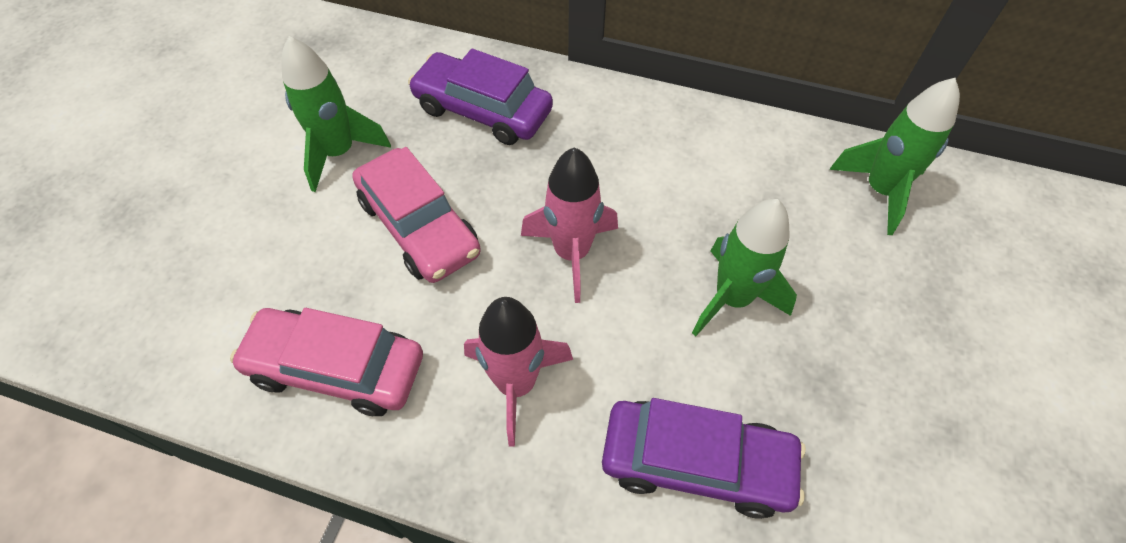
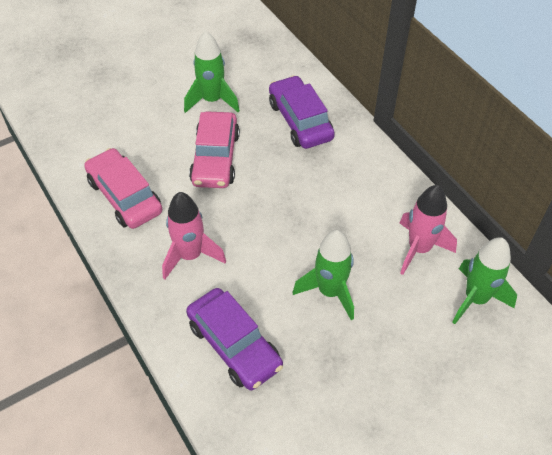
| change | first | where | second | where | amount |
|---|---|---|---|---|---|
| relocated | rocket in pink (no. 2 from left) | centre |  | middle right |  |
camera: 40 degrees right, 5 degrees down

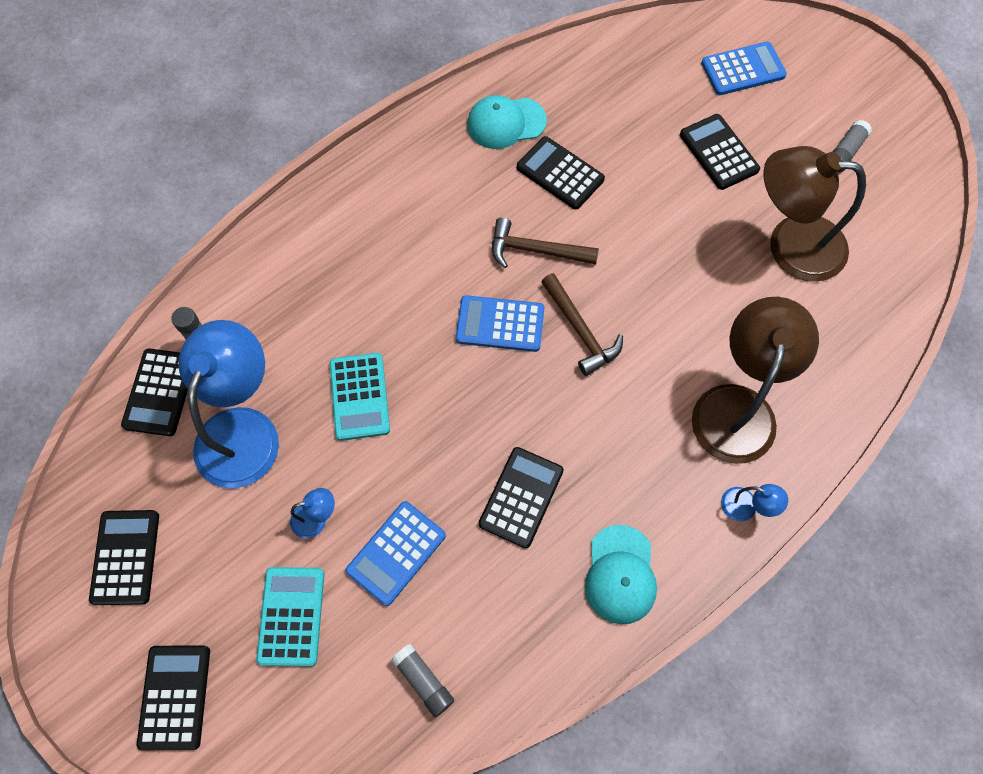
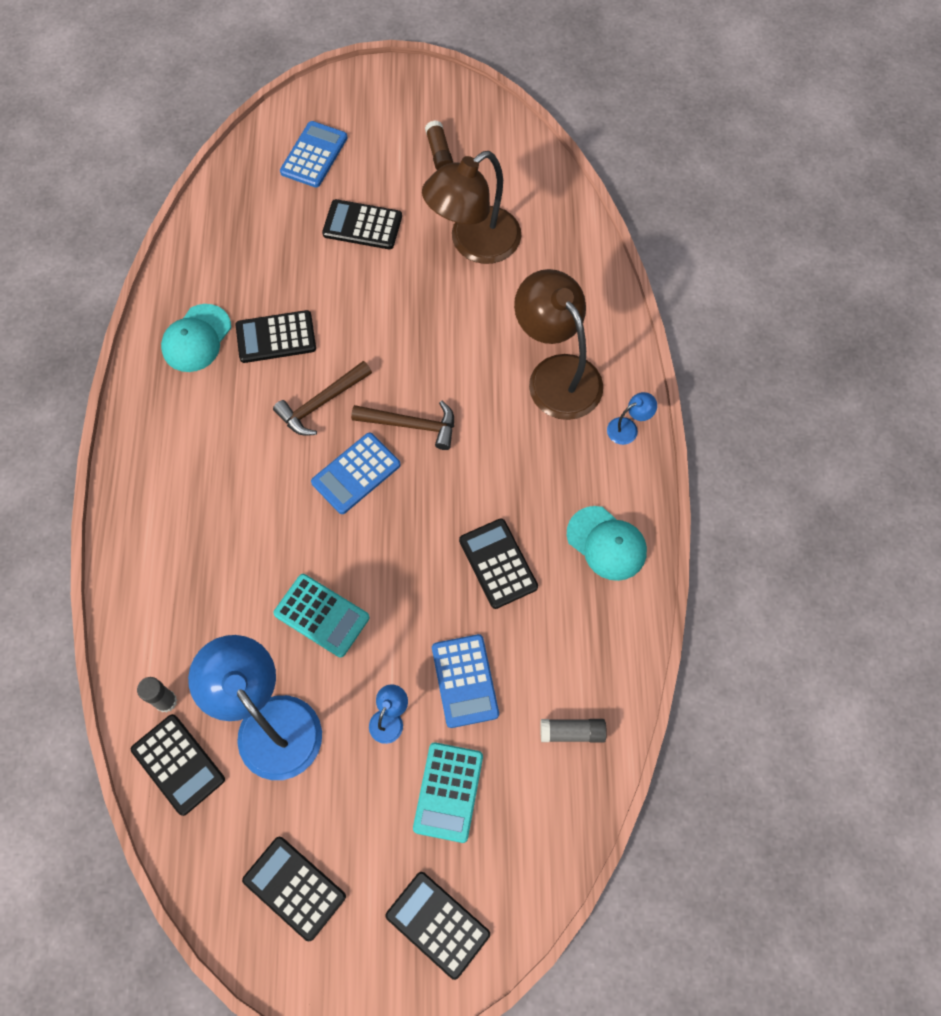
| change | first | where | second | where | amount |
|---|---|---|---|---|---|
| spun | adding machine in aqua (no. 1 from left in the first image) | bottom left | adding machine in aqua (no. 2 from left) | bottom centre | 120 degrees counterclockwise |
| colour | glue in ash-grey (no. 3 from left) | top right | glue in russet | top centre |  |
camera: 50 degrees left, 0 degrees up

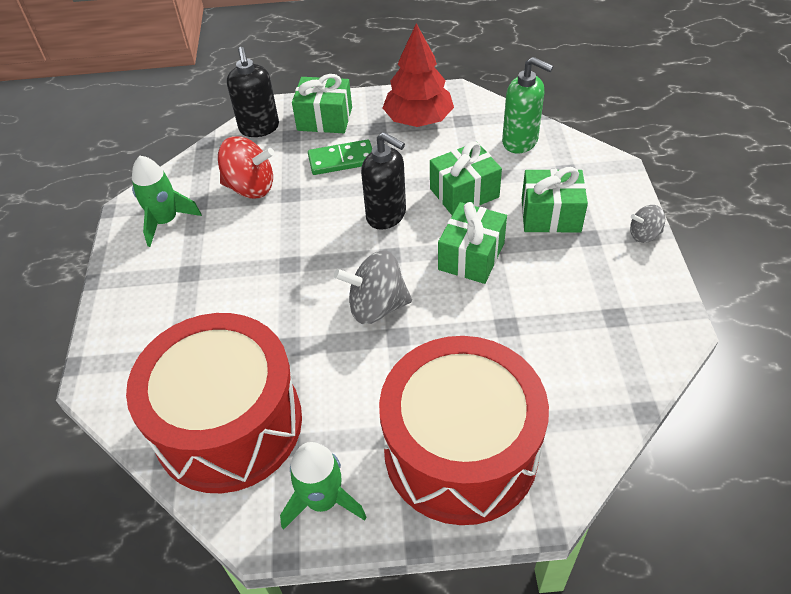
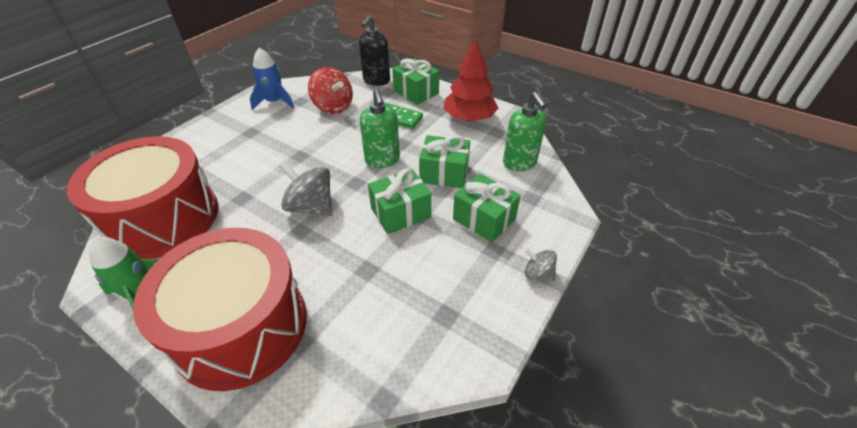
| change | first | where | second | where | amount |
|---|---|---|---|---|---|
| colour | rocket in green (no. 1 from left) | middle left | rocket in cobalt | top left |  |
| colour | soap dispenser in jet-black (no. 2 from left) | top centre | soap dispenser in green (no. 1 from left) | top centre |  |
camera: 35 degrees right, 5 degrees down

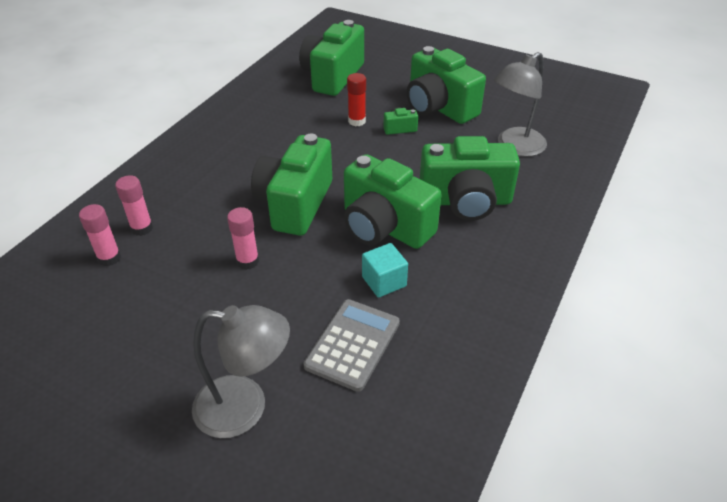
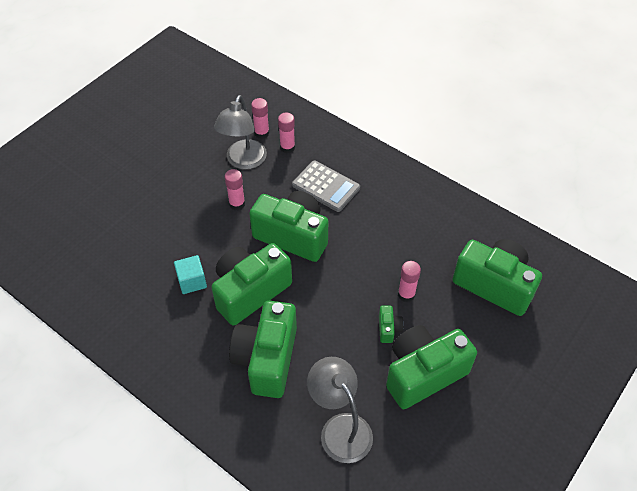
| change | first | where | second | where | amount |
|---|---|---|---|---|---|
| relocated | desk lamp in ash-grey (no. 1 from left) | bottom left |  | top centre |  |
| relocated | adding machine in ash-grey | bottom centre |  | centre |  |
| colour | glue in crimson | top centre | glue in pink (no. 4 from left) | centre |  |
camera: 100 degrees right, 10 degrees up

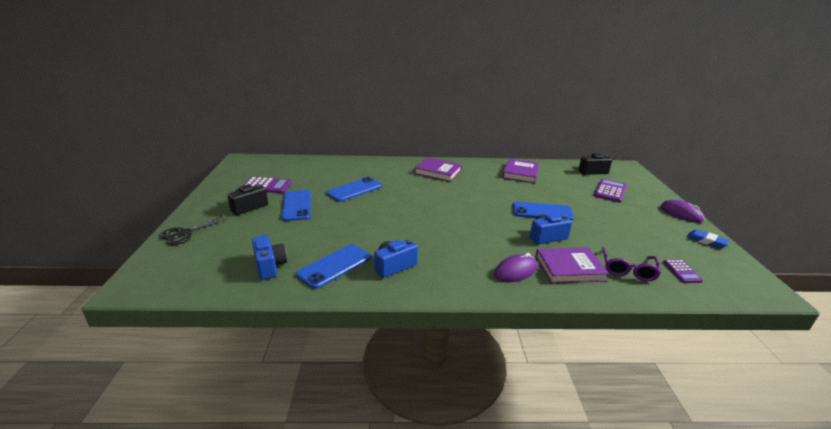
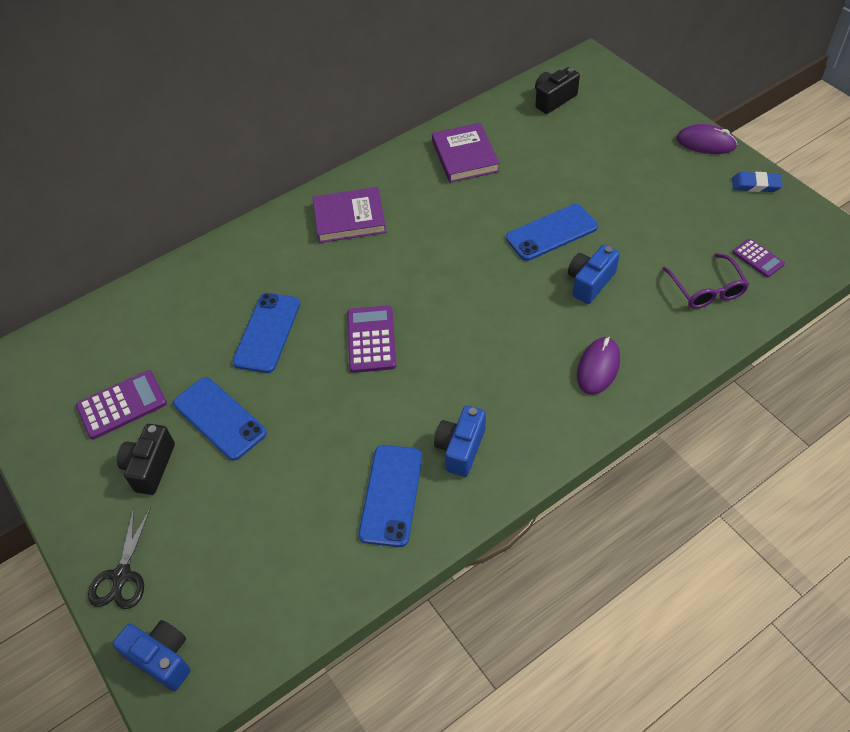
| change | first | where | second | where | amount |
|---|---|---|---|---|---|
| relocated | photo camera in cobalt (no. 1 from left) | middle left |  | bottom left |  |
| missing | book in royal purple (no. 3 from left) | middle right |  |  |  |
| relocated | adding machine in royal purple (no. 2 from left) | middle right |  | centre |  |
camera: 30 degrees left, 25 degrees up

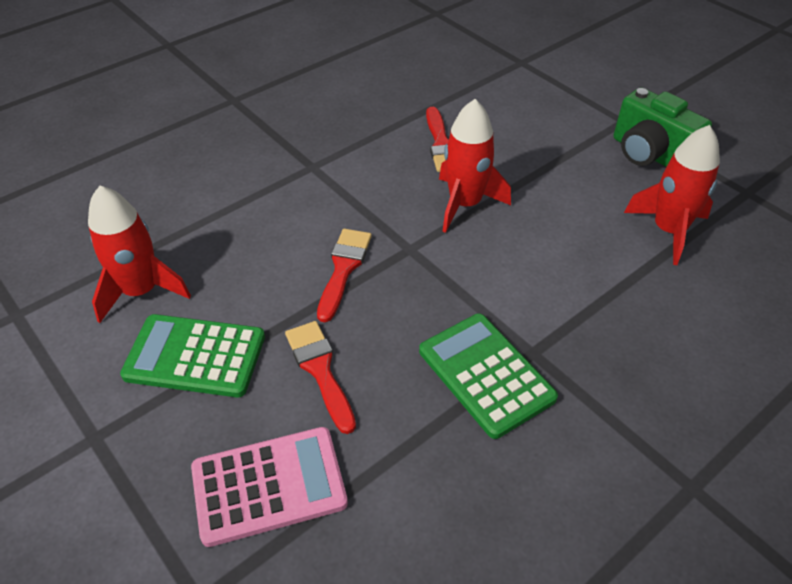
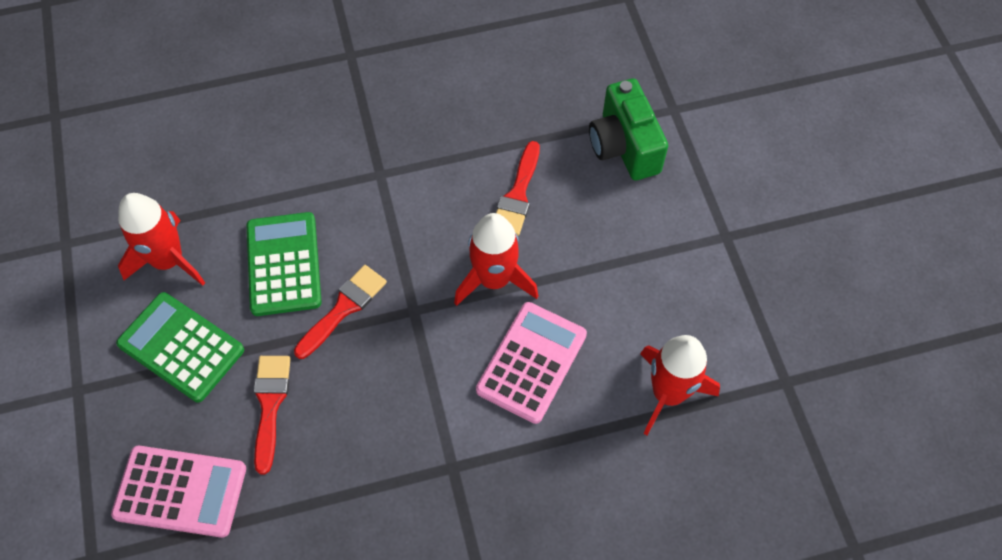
| change | first | where | second | where | amount |
|---|---|---|---|---|---|
| relocated | adding machine in green (no. 2 from left) | centre |  | middle left |  |
| relocated | photo camera in green | top right |  | top centre |  |
| appeared |  |  | adding machine in pink (no. 2 from left) | centre |  |
camera: 25 degrees right, 15 degrees up

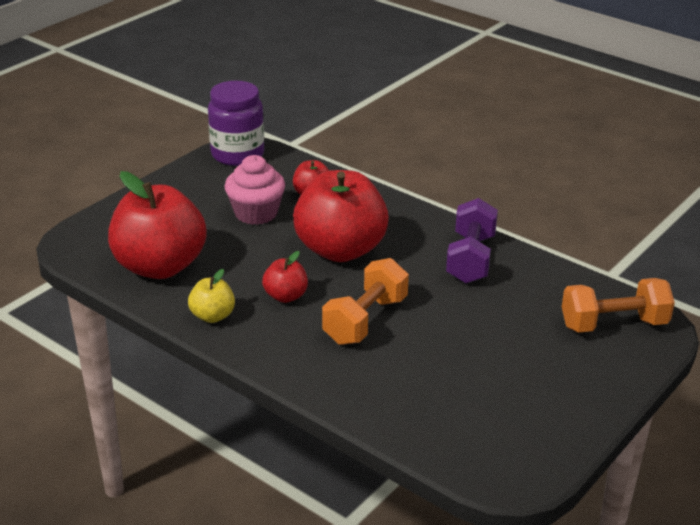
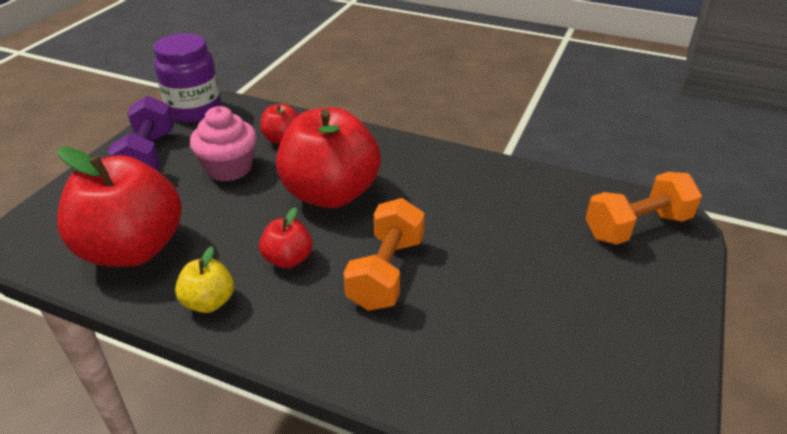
| change | first | where | second | where | amount |
|---|---|---|---|---|---|
| relocated | dumbbell in royal purple | middle right |  | top left |  |
camera: 15 degrees left, 5 degrees up

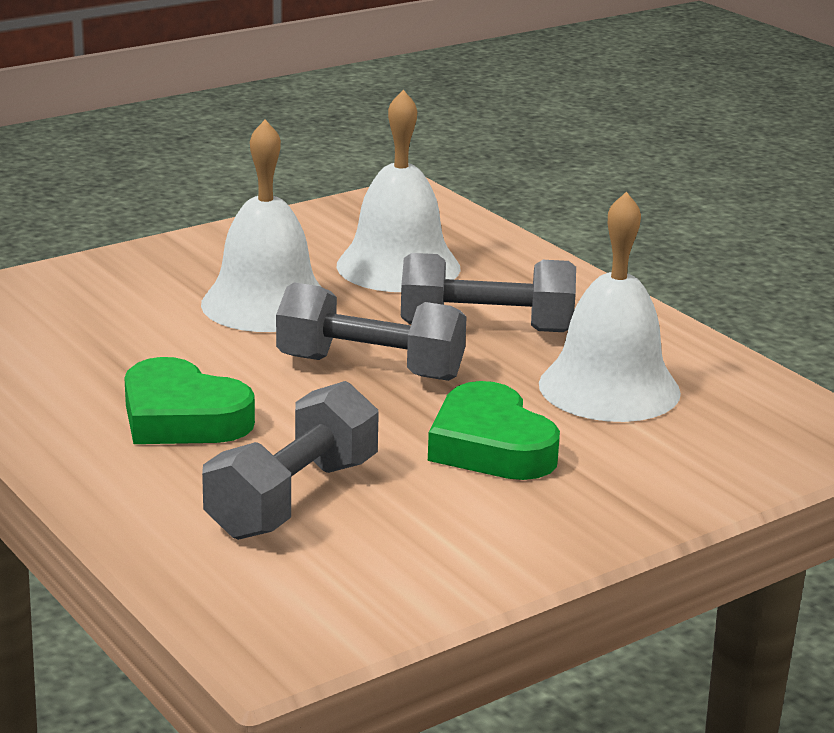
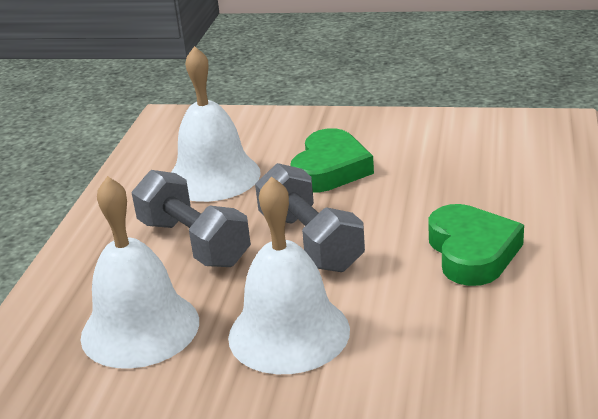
| change | first | where | second | where | amount |
|---|---|---|---|---|---|
| missing | dumbbell in ash-grey (no. 1 from left) | centre |  |  |  |
camera: 130 degrees left, 5 degrees up

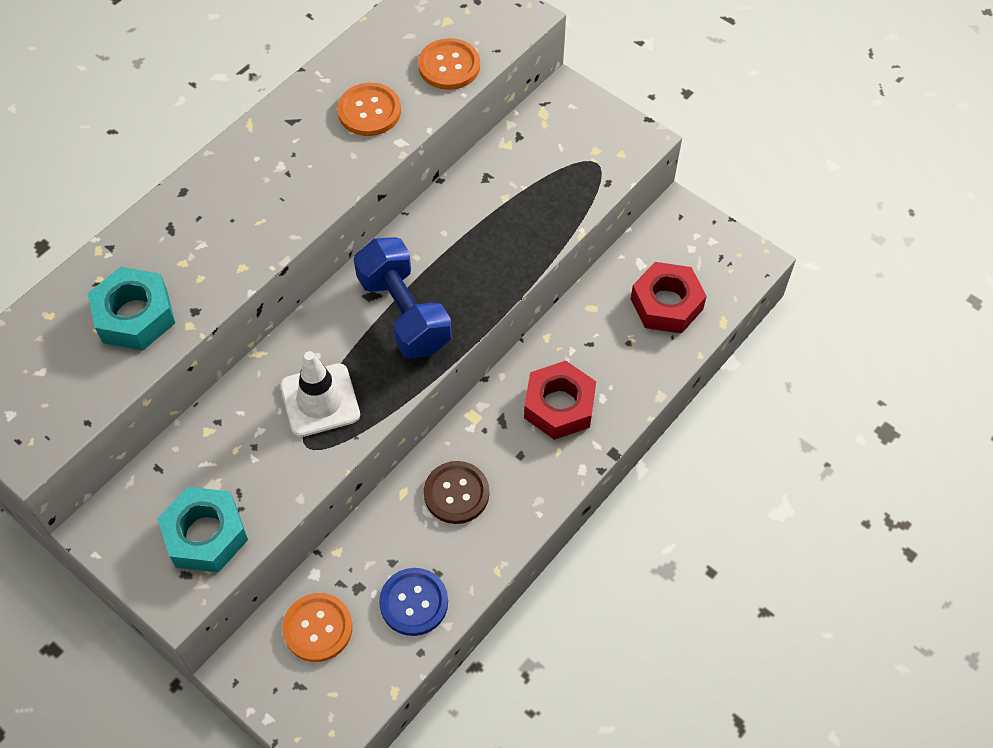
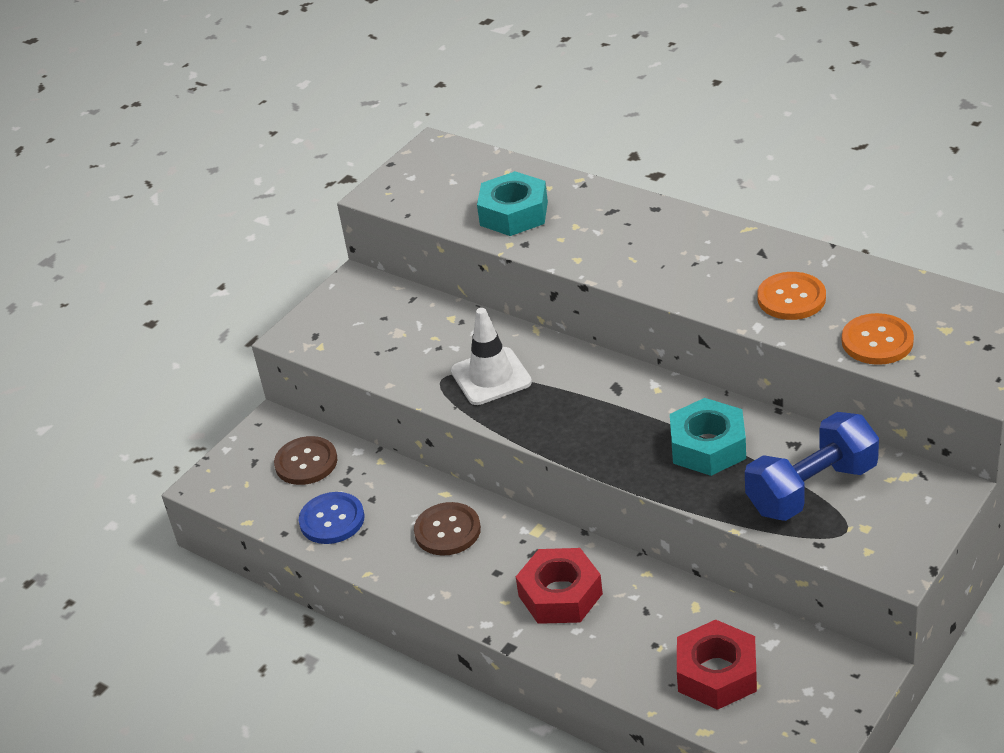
| change | first | where | second | where | amount |
|---|---|---|---|---|---|
| relocated | nut in aqua (no. 2 from left) | bottom left |  | middle right |  |
| colour | button in bright orange (no. 1 from left) | bottom left | button in russet (no. 1 from left) | middle left |  |
| relocated | dumbbell in cobalt | centre |  | middle right |  |
camera: 90 degrees right, 20 degrees down

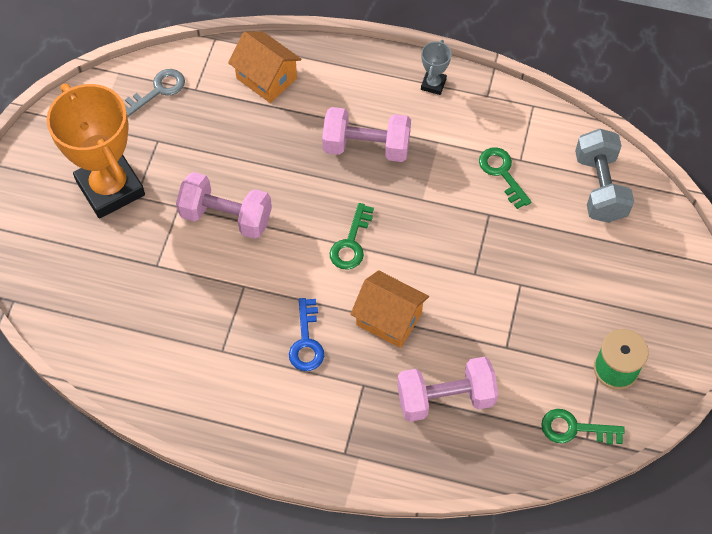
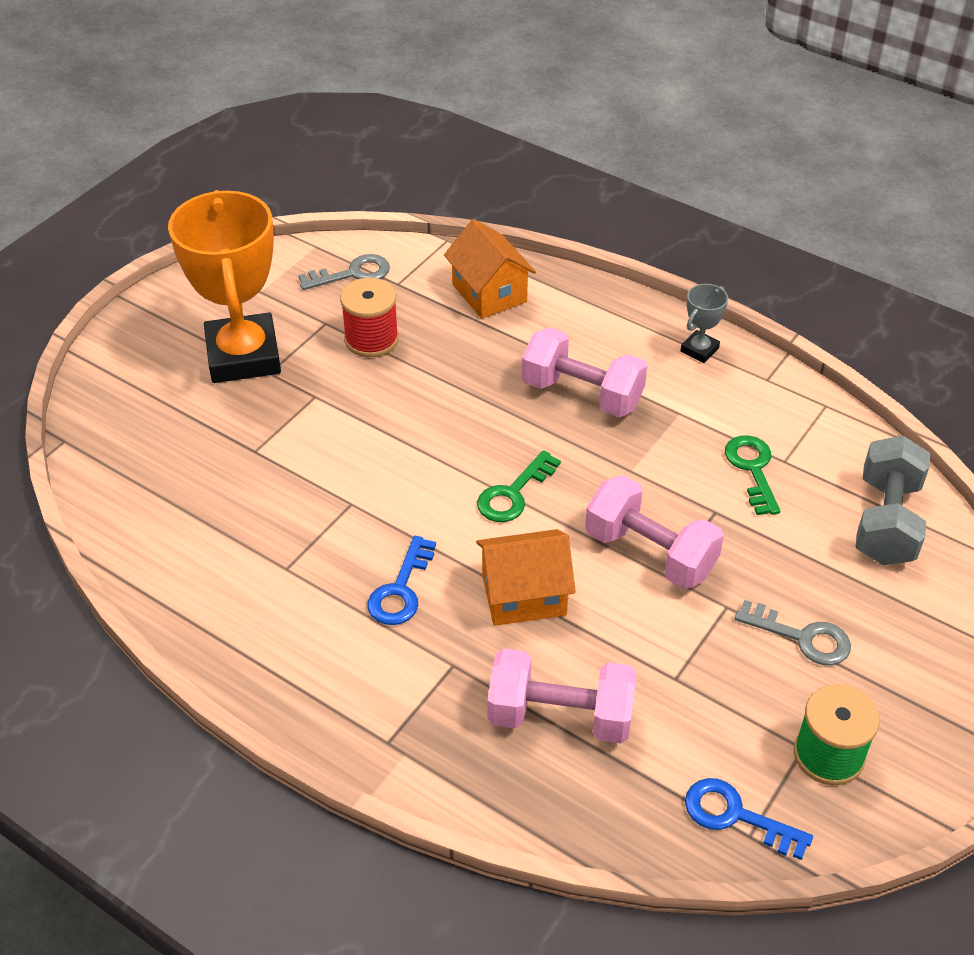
| change | first | where | second | where | amount |
|---|---|---|---|---|---|
| relocated | dumbbell in pink (no. 1 from left in the first image) | middle left | dumbbell in pink (no. 3 from left) | middle right |  |
| spun | house in bright orange (no. 2 from left) | centre |  | centre | 60 degrees counterclockwise |
| colour | key in green (no. 3 from left) | bottom right | key in cobalt (no. 2 from left) | bottom right |  |
| appeared |  |  | spool in crimson | top centre |  |
| appeared |  |  | key in ash-grey (no. 2 from left) | middle right |  |
camera: 20 degrees right, 15 degrees down

